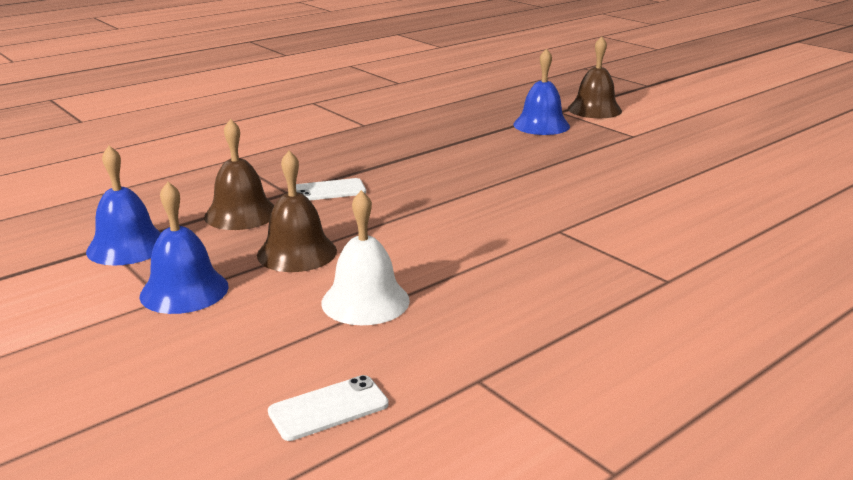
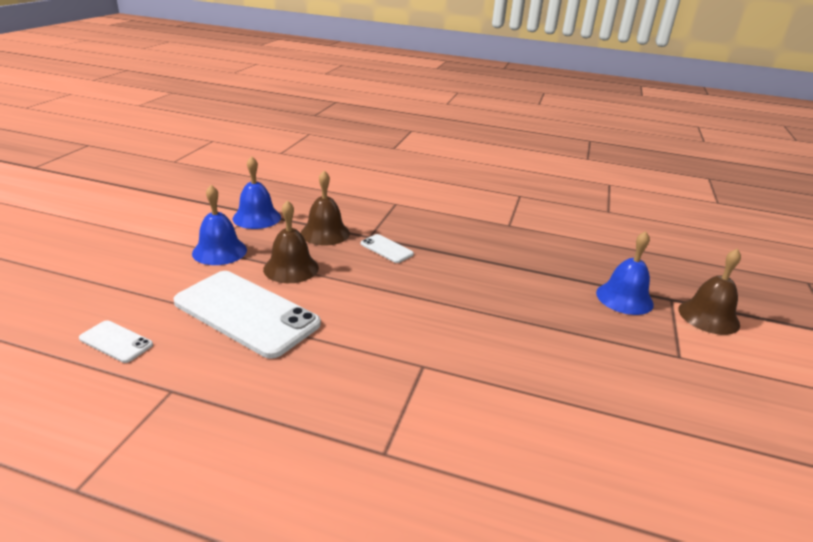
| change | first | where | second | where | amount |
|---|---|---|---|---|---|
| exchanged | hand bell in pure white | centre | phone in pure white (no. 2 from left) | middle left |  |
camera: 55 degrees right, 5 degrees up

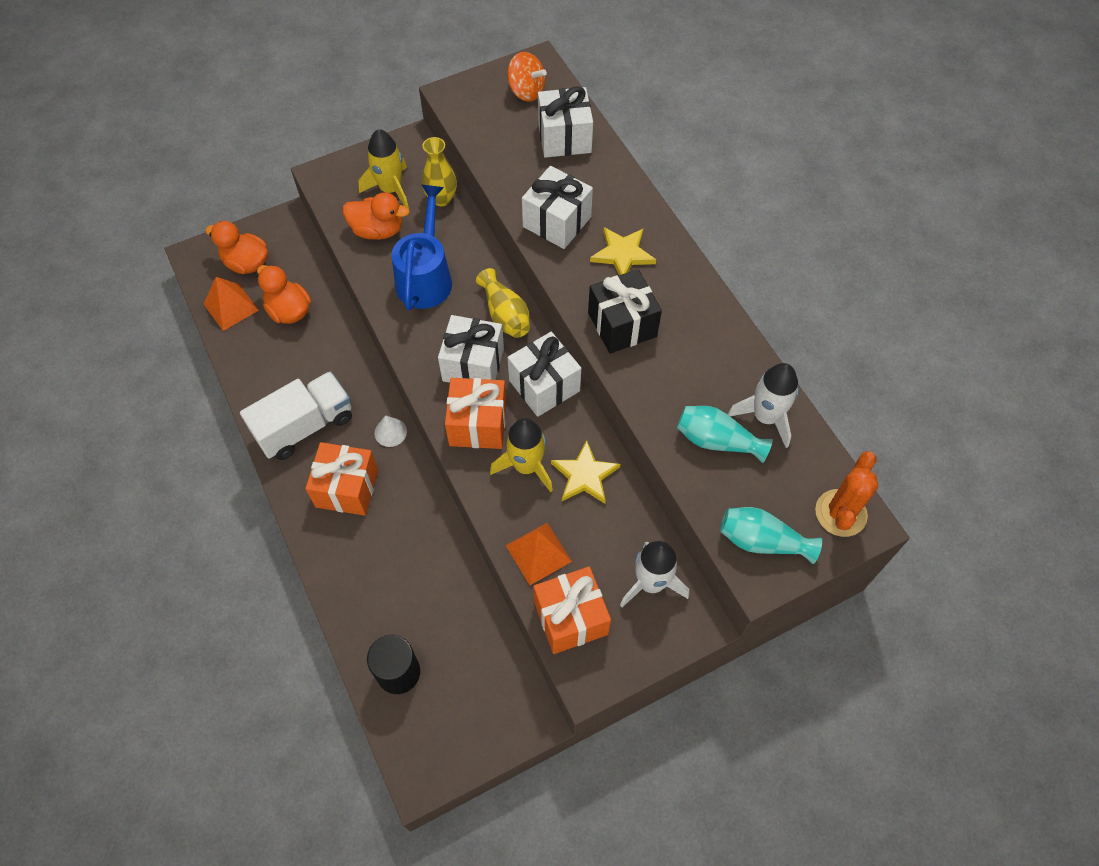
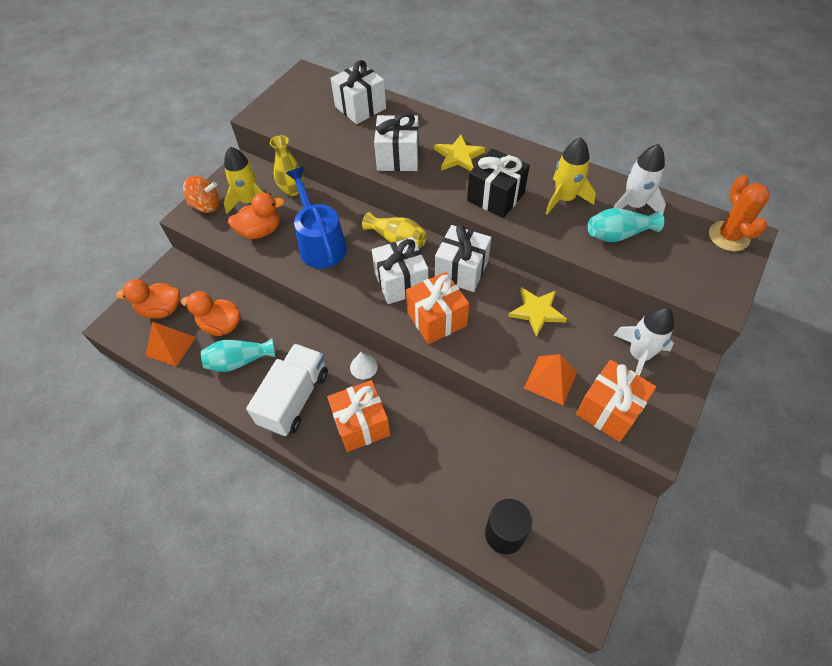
| change | first | where | second | where | amount |
|---|---|---|---|---|---|
| relocated | rocket in golden (no. 2 from left) | centre |  | top right |  |
| relocated | spinning top in bright orange | top centre |  | top left |  |
| relocated | tall vase in aqua (no. 2 from left in the first image) | middle right | tall vase in aqua (no. 1 from left) | middle left |  |
camera: 30 degrees left, 5 degrees down

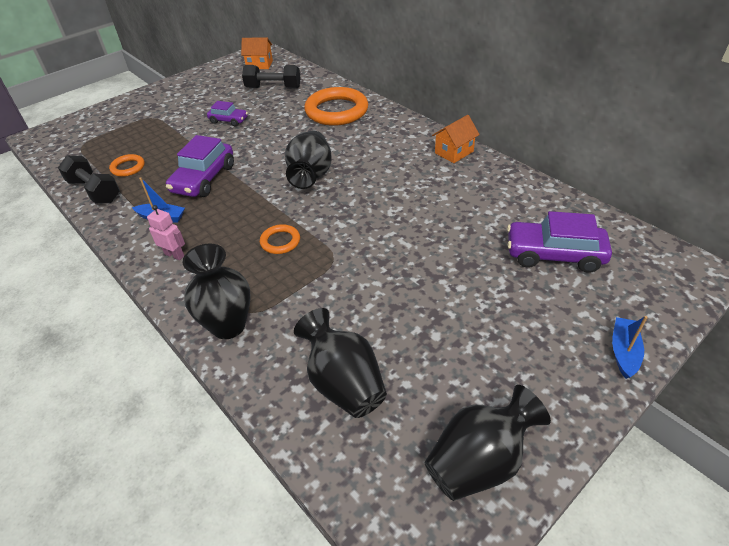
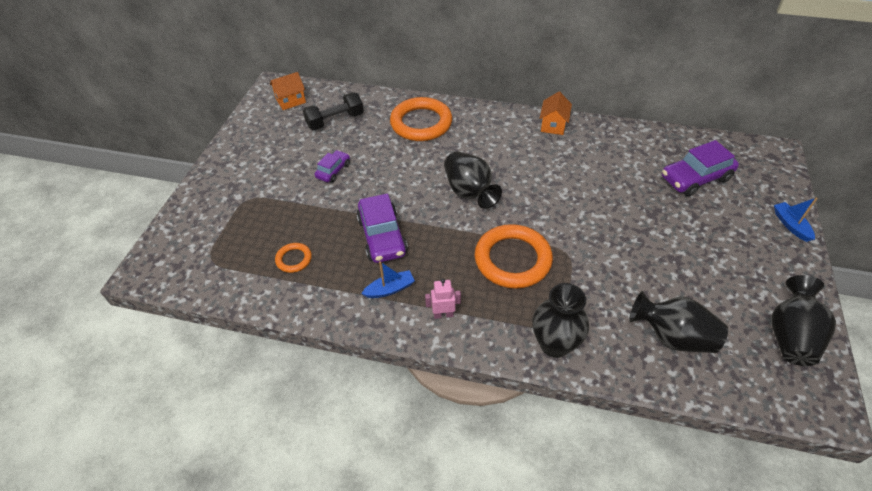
| change | first | where | second | where | amount |
|---|---|---|---|---|---|
| missing | dumbbell in jet-black (no. 1 from left) | top left |  |  |  |
| spun | car in royal purple (no. 2 from left in the first image) | top left | car in royal purple (no. 1 from left) | centre | 45 degrees counterclockwise |
| size | torus in bright orange (no. 2 from left in the first image) | centre | torus in bright orange (no. 3 from left) | centre | x2.10 |
camera: 35 degrees left, 5 degrees up

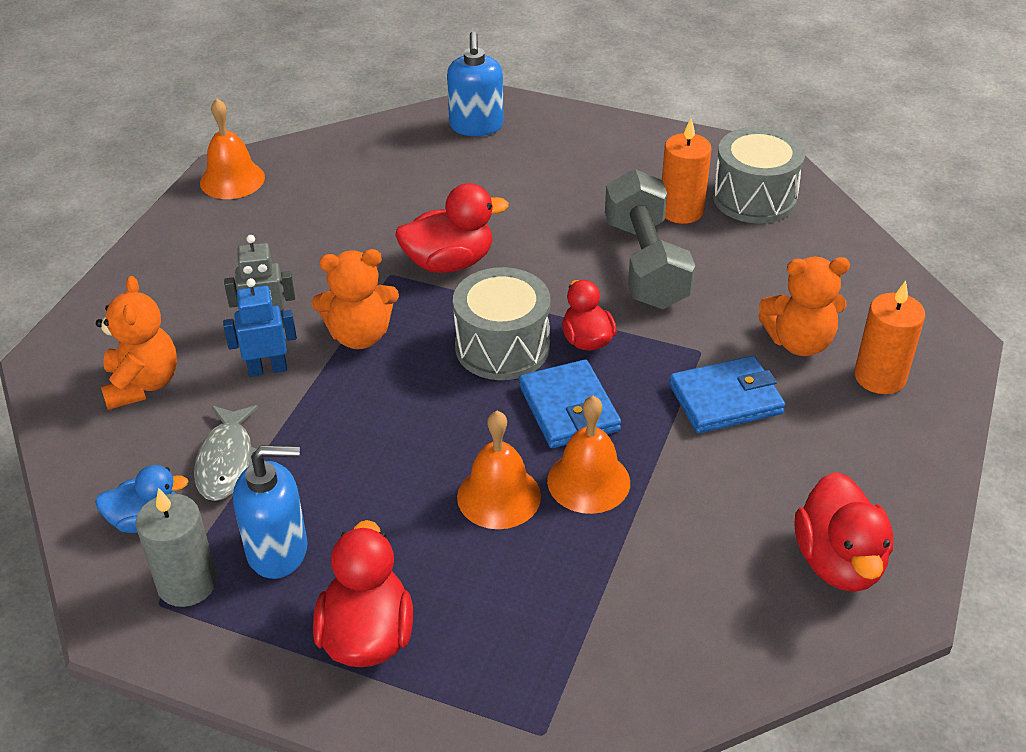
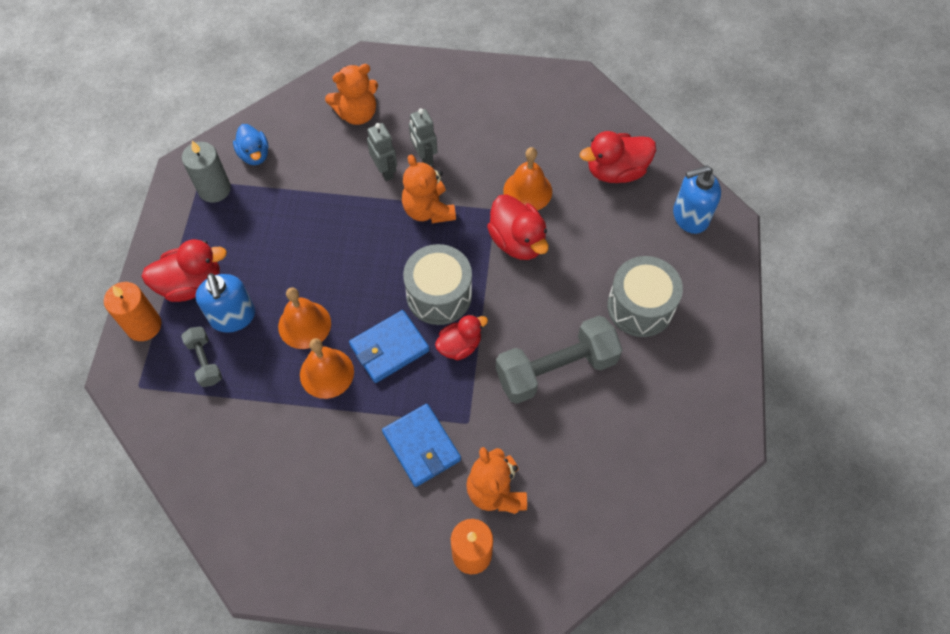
| change | first | where | second | where | amount |
|---|---|---|---|---|---|
| missing | fish figure in ash-grey | middle left |  |  |  |
| relocated | hand bell in bright orange (no. 1 from left in the first image) | top left | hand bell in bright orange (no. 3 from left) | top centre |  |
| colour | robot figure in cobalt | middle left | robot figure in ash-grey (no. 1 from left) | top centre |  |
| relocated | soap dispenser in cobalt (no. 1 from left) | bottom left |  | middle left |  |
| relocated | candle in bright orange (no. 1 from left) | top right |  | middle left |  |
| relocated | snare drum in ash-grey (no. 2 from left) | top right |  | middle right |  |
| relocated | rubber duck in crimson (no. 4 from left) | bottom right |  | top centre |  |
| appeared |  |  | dumbbell in ash-grey (no. 1 from left) | middle left |  |
camera: 75 degrees right, 20 degrees up

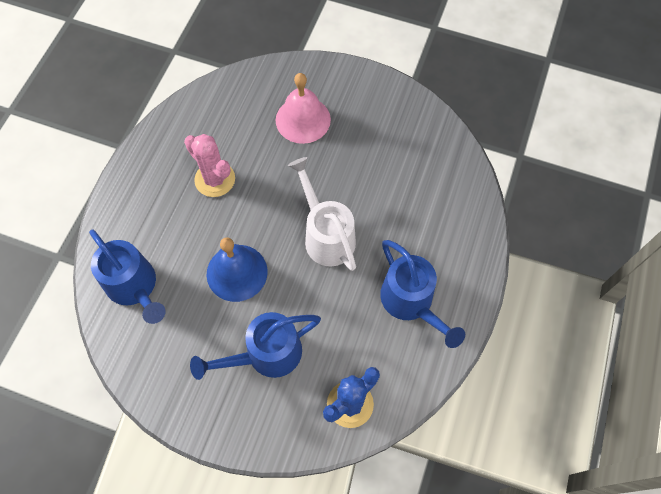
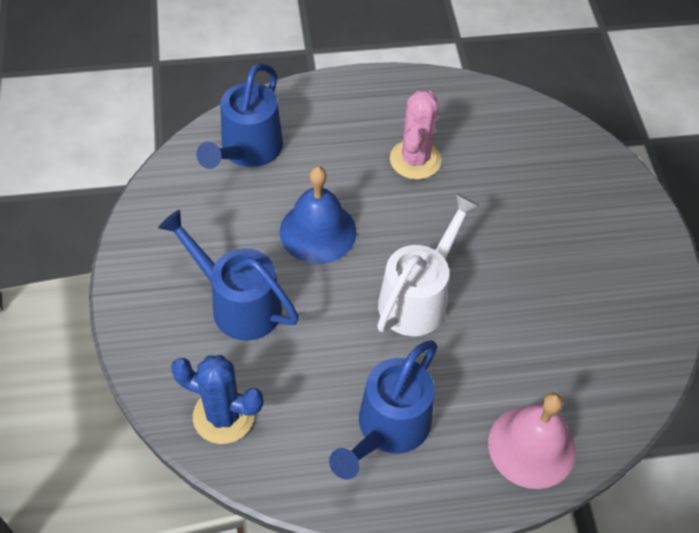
| change | first | where | second | where | amount |
|---|---|---|---|---|---|
| relocated | hand bell in pink | top centre |  | bottom right |  |
camera: 60 degrees right, 10 degrees down

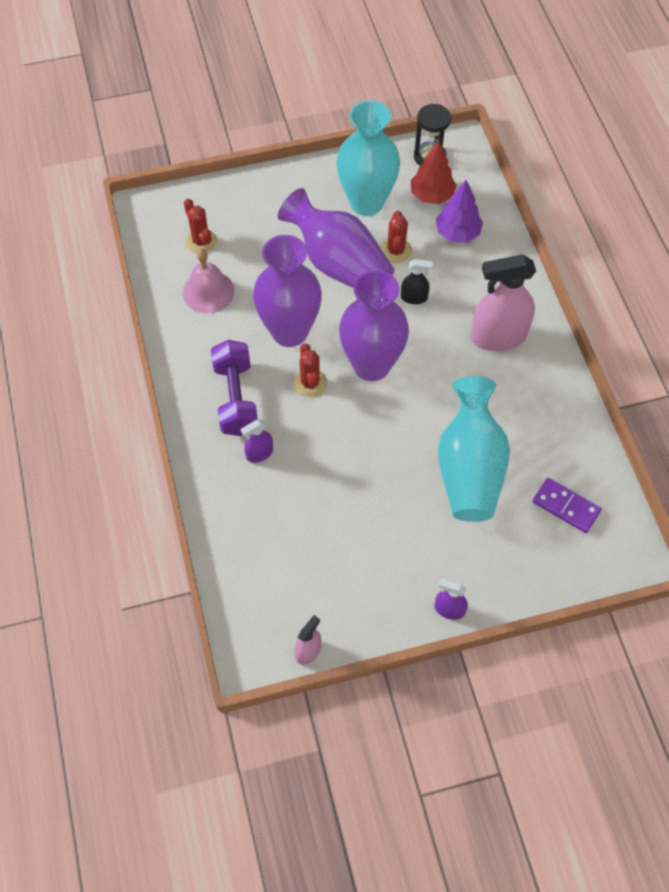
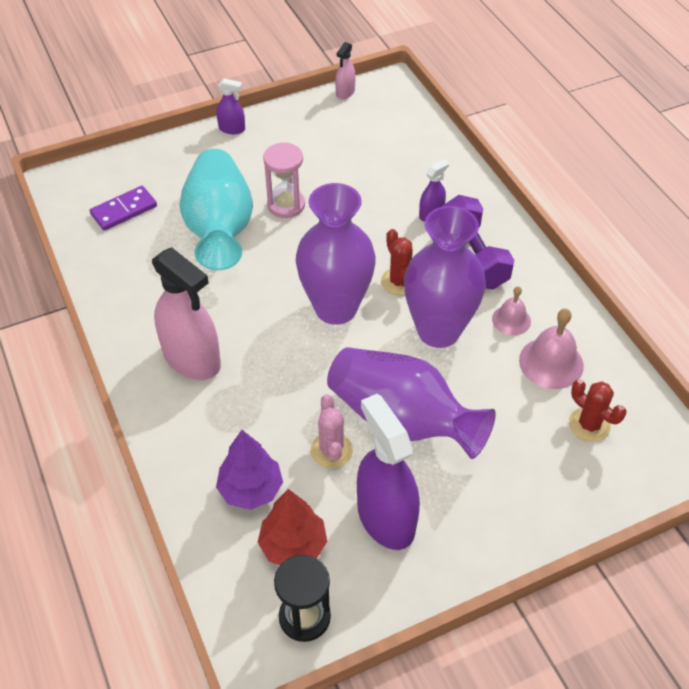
| change | first | where | second | where | amount |
|---|---|---|---|---|---|
| exchanged | tall vase in aqua (no. 1 from left) | top centre | spray cleaner in royal purple (no. 2 from left) | bottom centre |  |
| colour | cactus in crimson (no. 3 from left) | top centre | cactus in pink | centre |  |
| missing | spray cleaner in jet-black | top centre |  |  |  |
| spun | spray cleaner in pink (no. 2 from left in the first image) | middle right | spray cleaner in pink (no. 1 from left) | middle left | 60 degrees clockwise |
| spun | domino tile in royal purple | middle right |  | top left | 60 degrees counterclockwise |
| appeared |  |  | hourglass in pink | top centre |  |
| appeared |  |  | hand bell in pink (no. 1 from left) | middle right |  |
camera: 170 degrees right, 10 degrees down

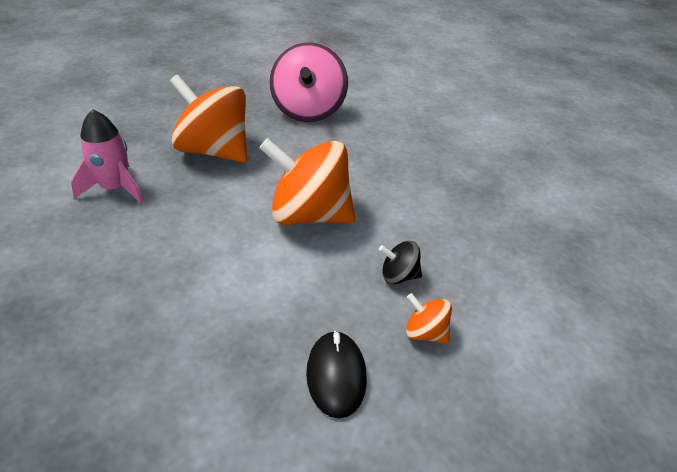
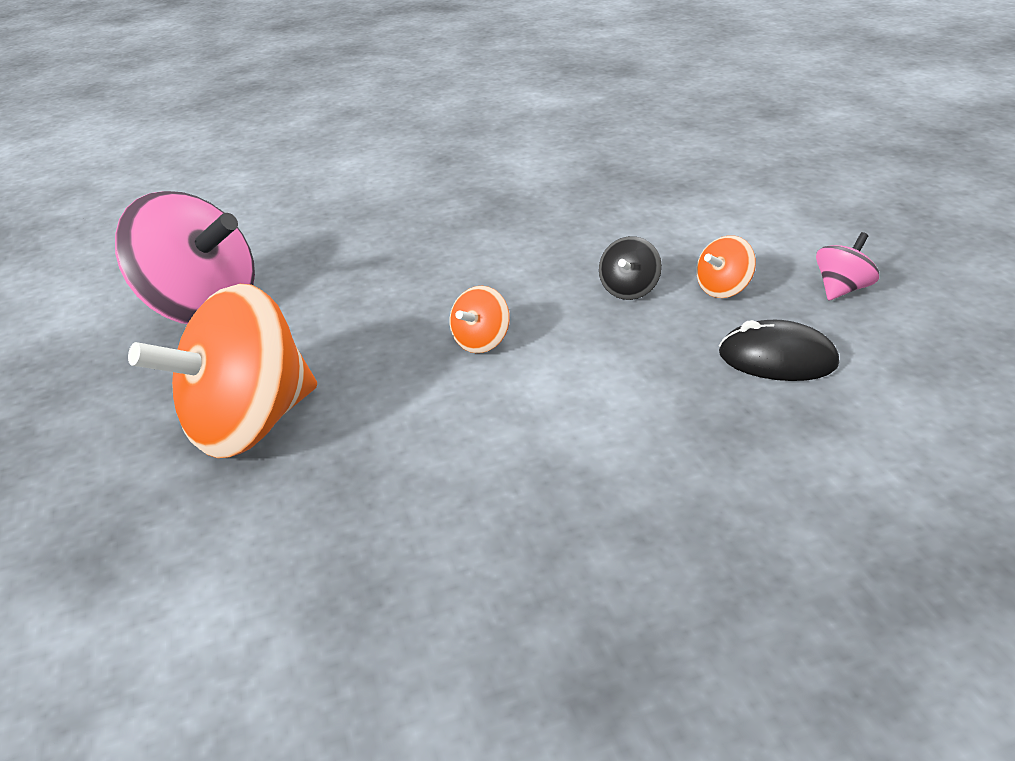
| change | first | where | second | where | amount |
|---|---|---|---|---|---|
| missing | rocket in pink | top left |  |  |  |
| size | spinning top in bright orange (no. 2 from left) | centre |  | centre | x0.44 |
| appeared |  |  | spinning top in pink (no. 2 from left) | middle right |  |
camera: 65 degrees left, 5 degrees down

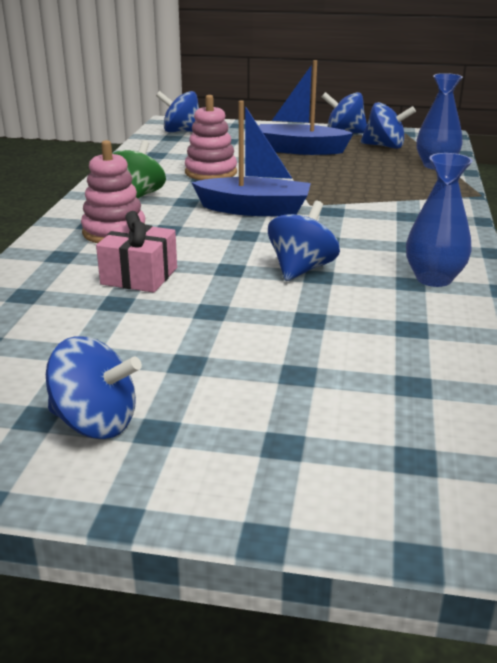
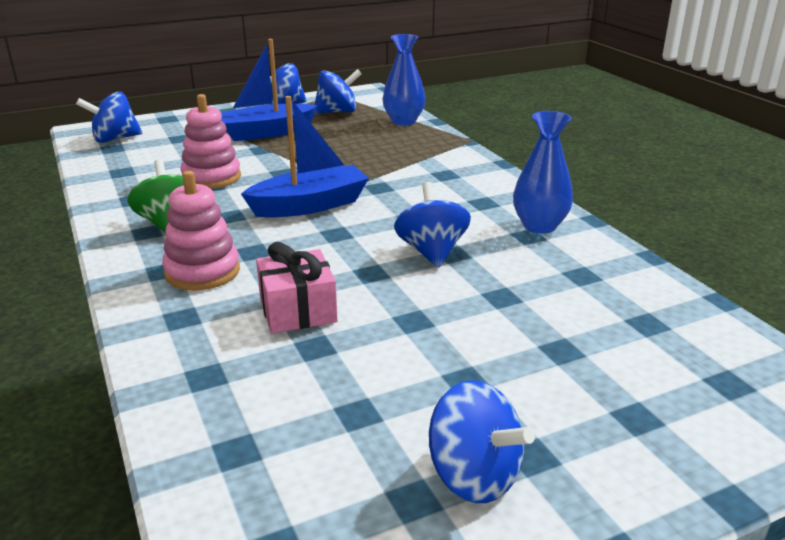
| change | first | where | second | where | amount |
|---|---|---|---|---|---|
| spun | spinning top in cobalt (no. 1 from left in the first image) | middle left | spinning top in cobalt (no. 5 from left) | bottom centre | 60 degrees clockwise |
camera: 35 degrees left, 0 degrees up

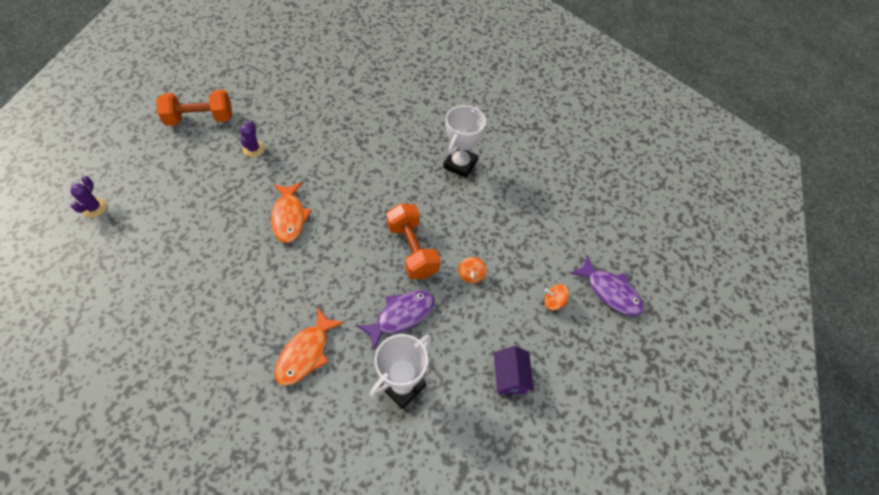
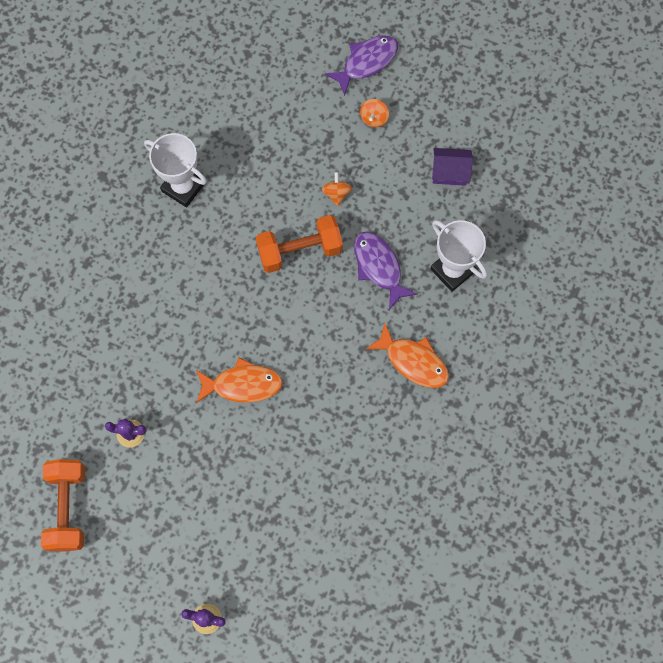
| change | first | where | second | where | amount |
|---|---|---|---|---|---|
| spun | spinning top in bright orange (no. 1 from left) | centre |  | top centre | 105 degrees counterclockwise |
camera: 80 degrees left, 15 degrees up

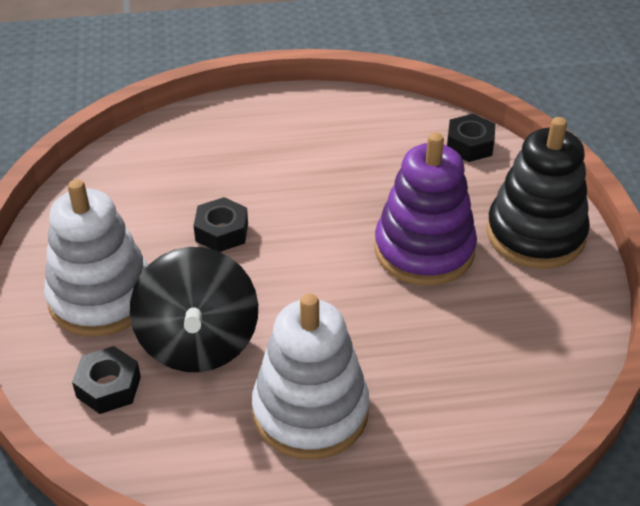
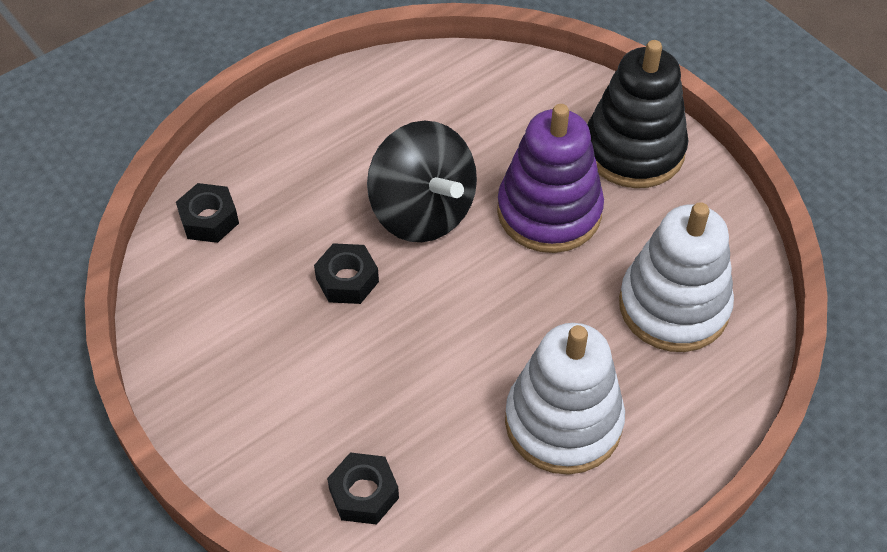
| change | first | where | second | where | amount |
|---|---|---|---|---|---|
| relocated | stacking rings in pure white (no. 1 from left in the first image) | middle left | stacking rings in pure white (no. 2 from left) | middle right |  |
| relocated | spinning top in jet-black | middle left |  | top centre |  |
| relocated | nut in jet-black (no. 3 from left in the first image) | top right | nut in jet-black (no. 1 from left) | middle left |  |
camera: 30 degrees left, 10 degrees up

